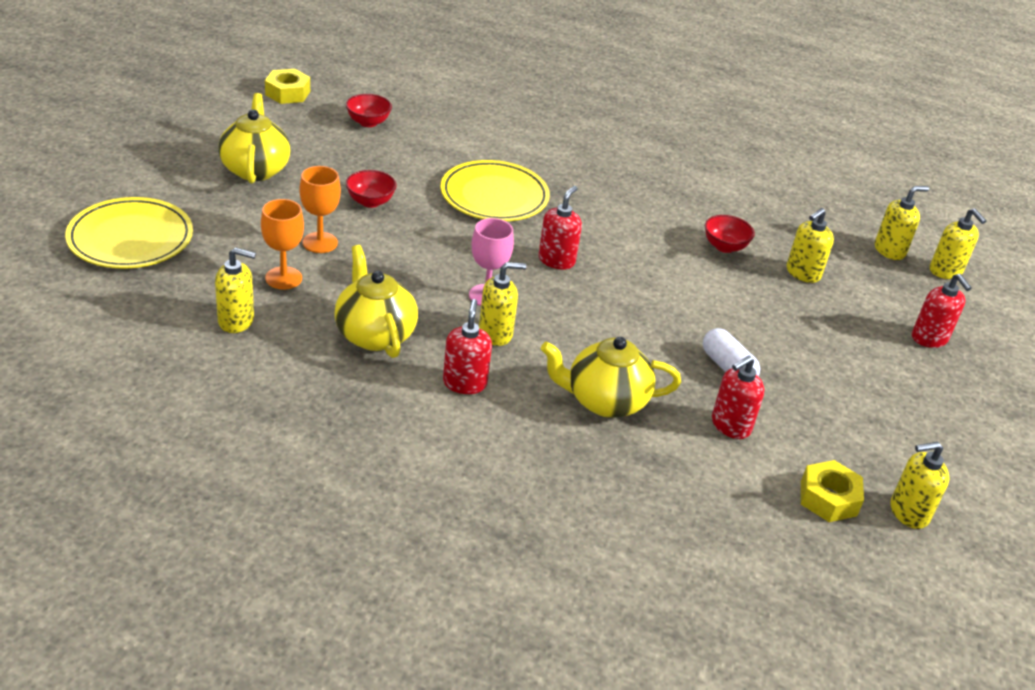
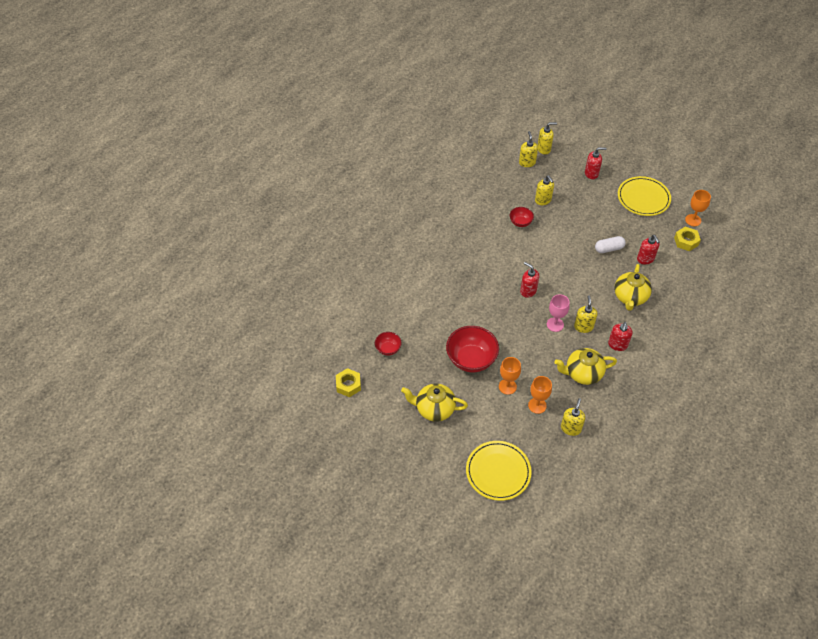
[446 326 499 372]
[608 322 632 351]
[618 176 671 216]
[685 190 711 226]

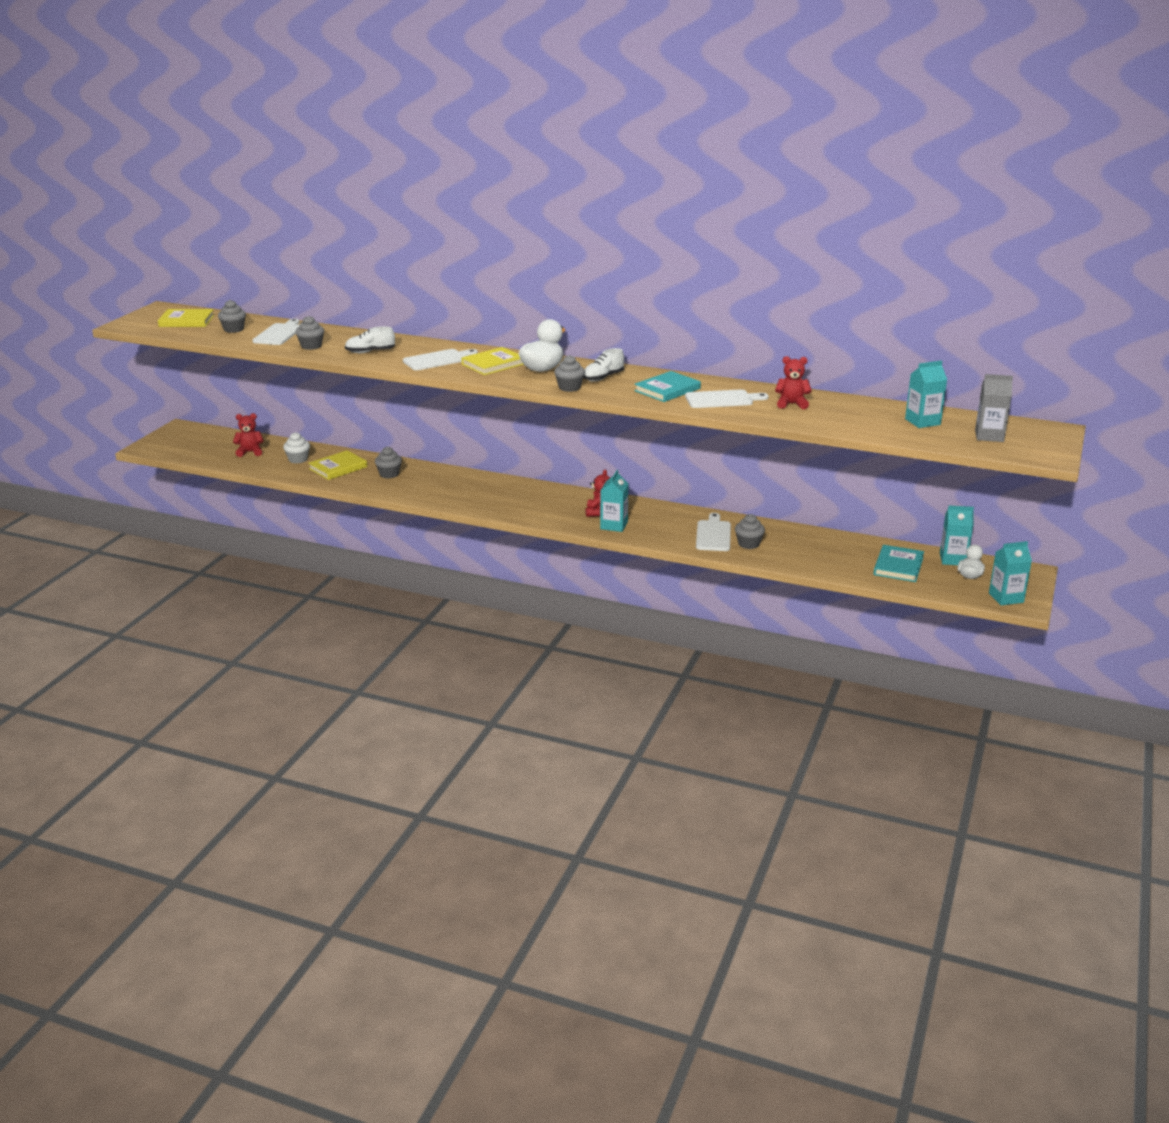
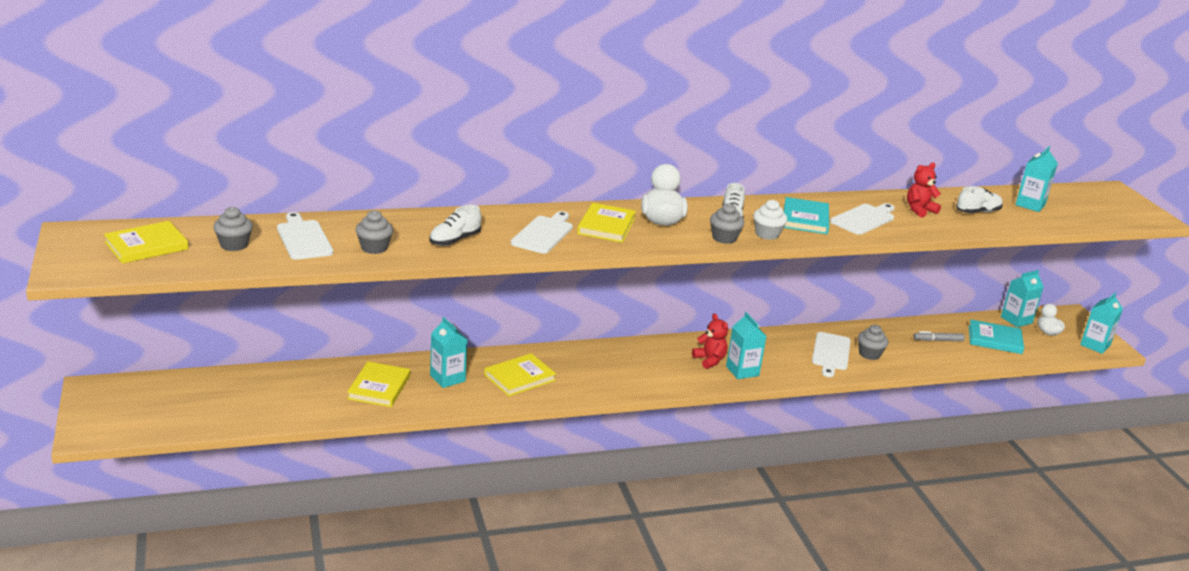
[430 317 467 388]
[484 353 556 396]
[753 200 787 240]
[812 332 851 377]
[914 331 965 341]
[956 186 1003 213]
[969 319 1024 354]
[233 413 263 457] (first image)
[975 374 1013 442] (first image)

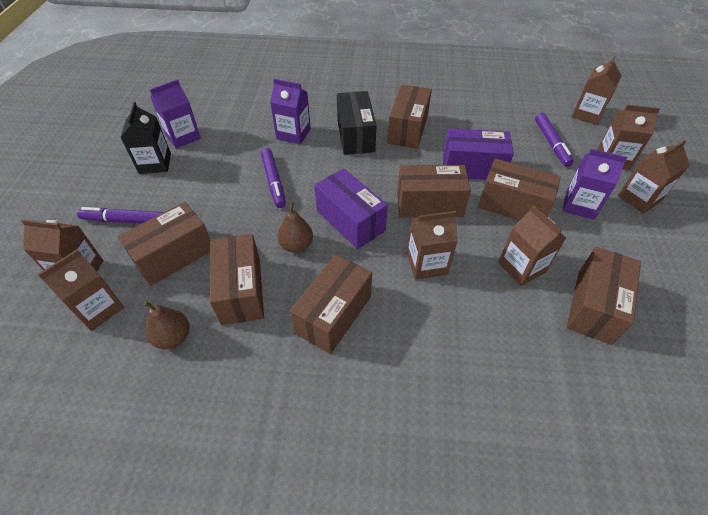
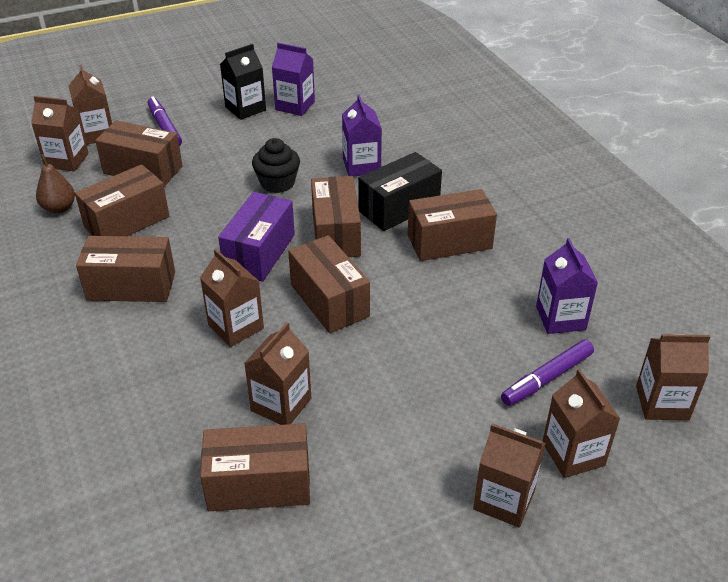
[252 138 300 193]
[311 176 361 257]
[536 238 598 334]
[278 202 313 253] (first image)
[443 128 514 180] (first image)

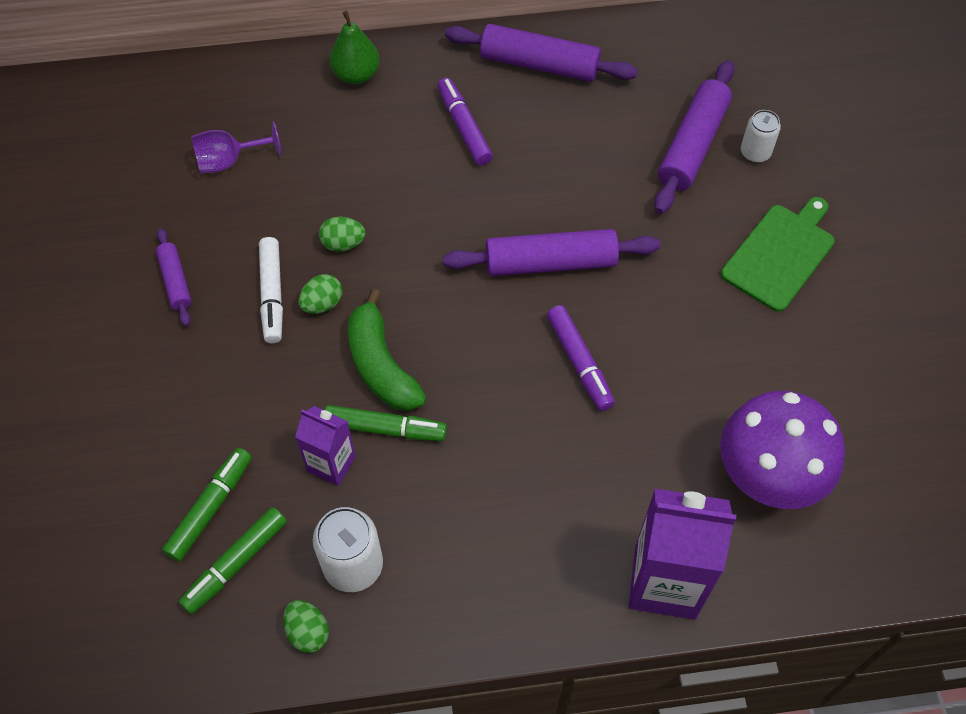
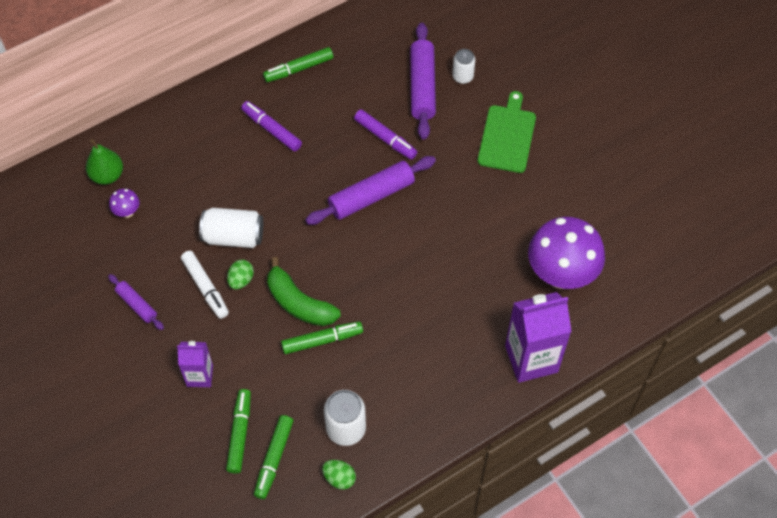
[86 139 123 185]
[109 189 140 218]
[177 341 213 387]
[199 208 263 248]
[263 47 333 82]
[354 109 417 160]

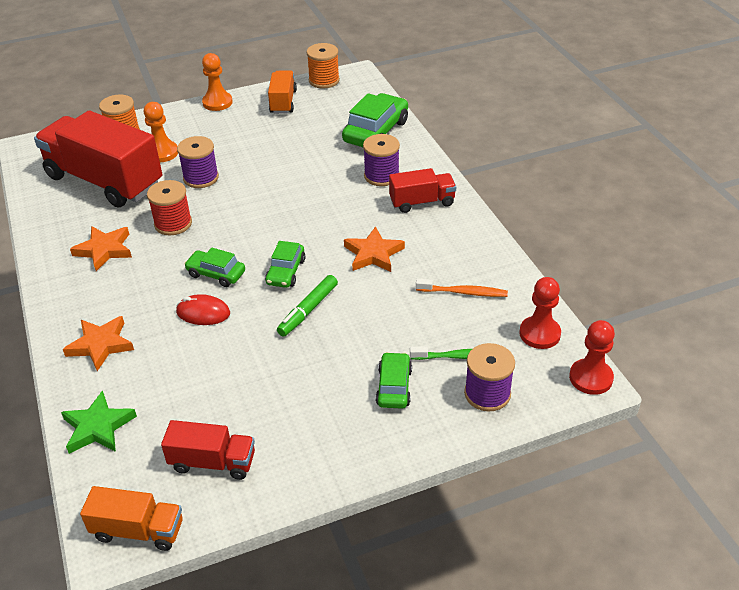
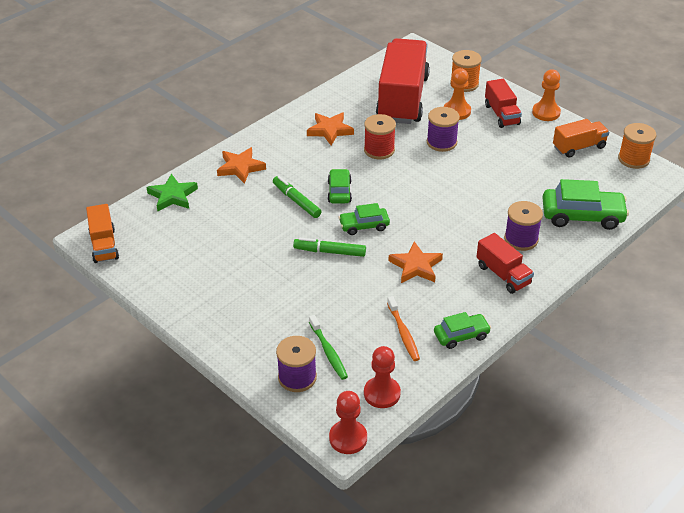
[273 176 322 218]
[434 312 491 349]
[485 79 522 128]

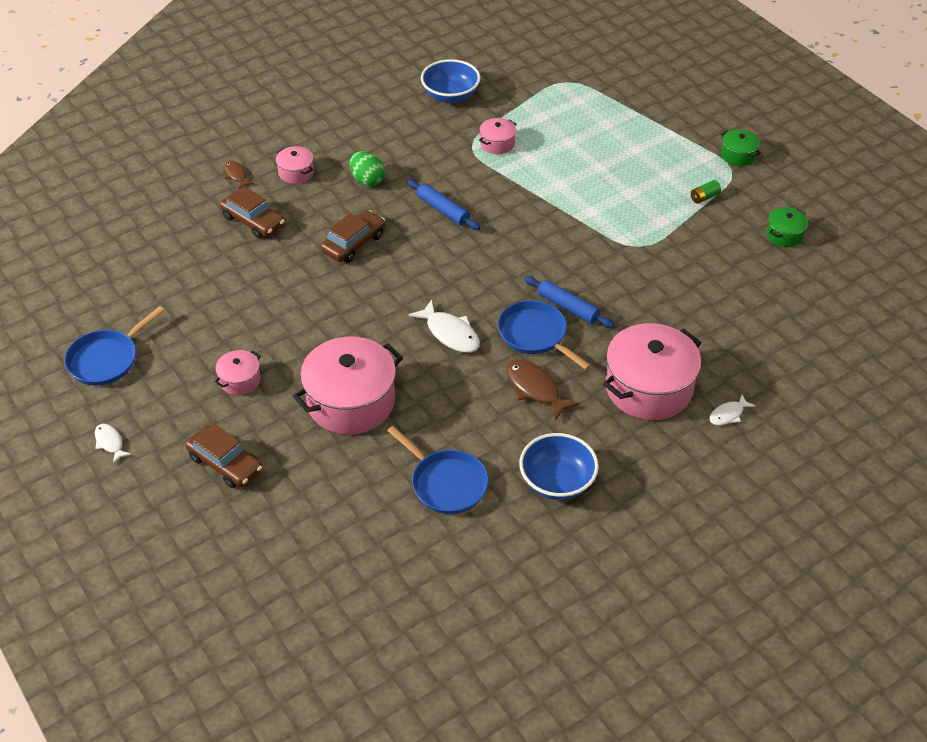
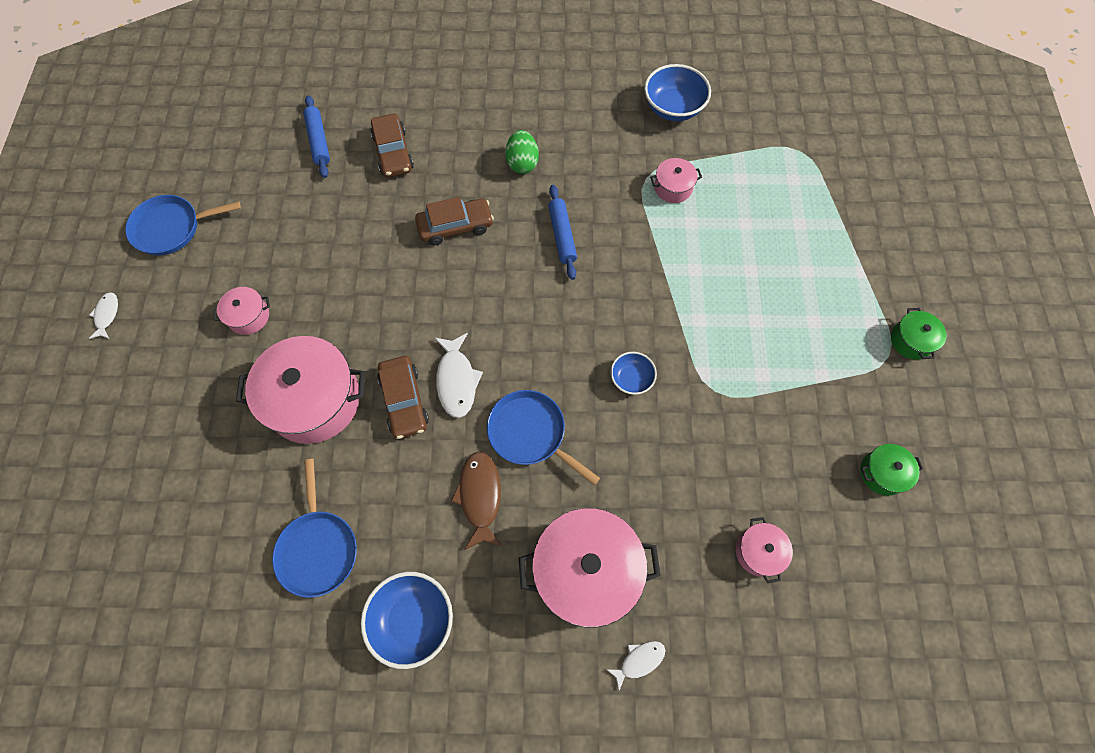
[303 96 330 178]
[377 356 429 439]
[487 390 600 485]
[606 641 665 690]
[611 352 657 395]
[736 517 793 583]
[224 161 254 189] (first image)
[691 180 721 204] (first image)

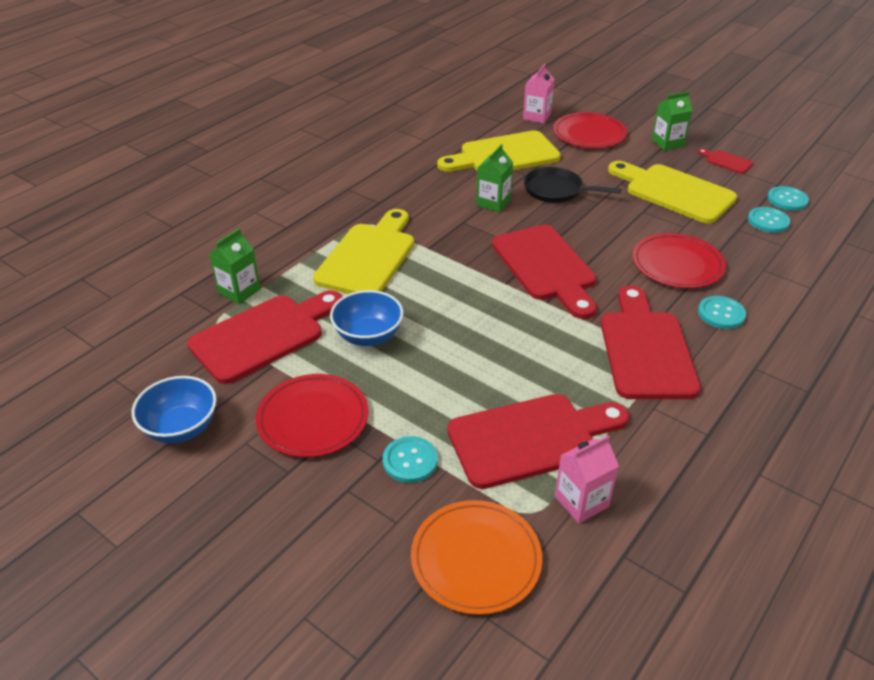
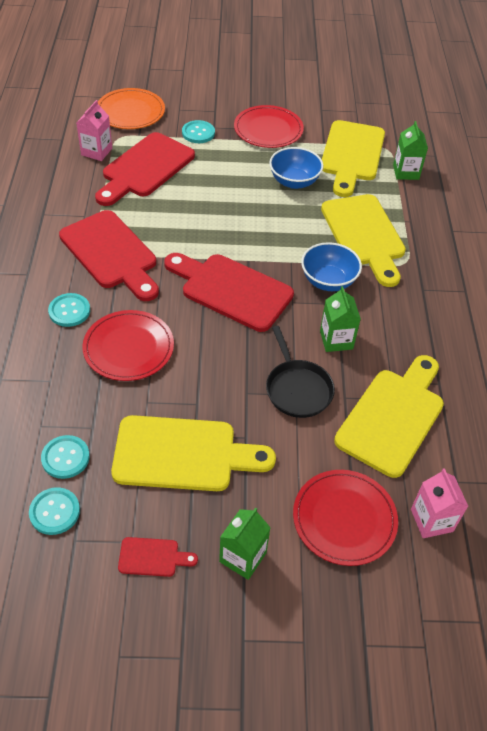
[266 326 335 418]
[301 242 362 291]
[322 120 385 197]

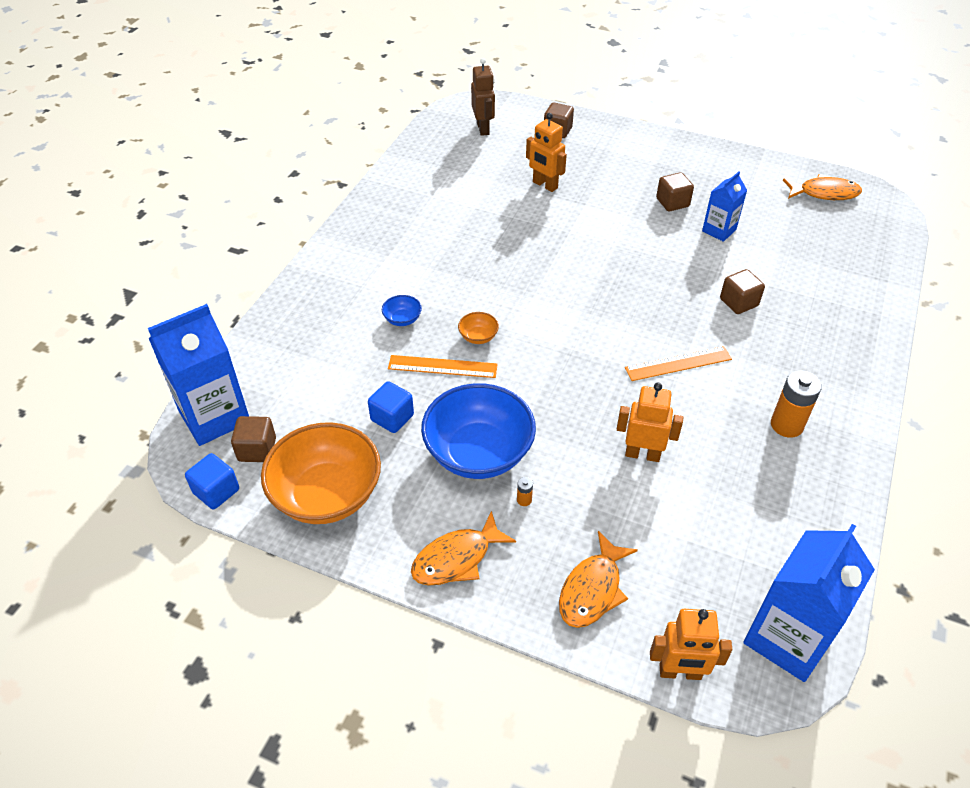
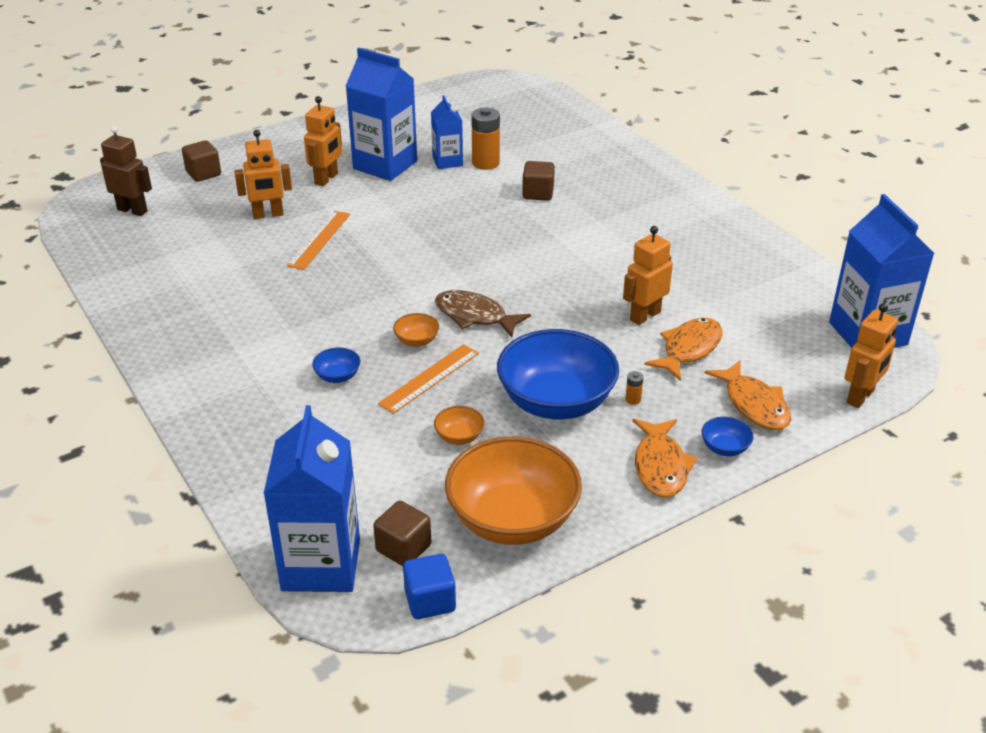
[287 211 350 270]
[304 96 342 186]
[346 48 417 181]
[434 406 485 445]
[435 290 531 337]
[471 107 500 170]
[644 318 722 381]
[701 417 754 456]

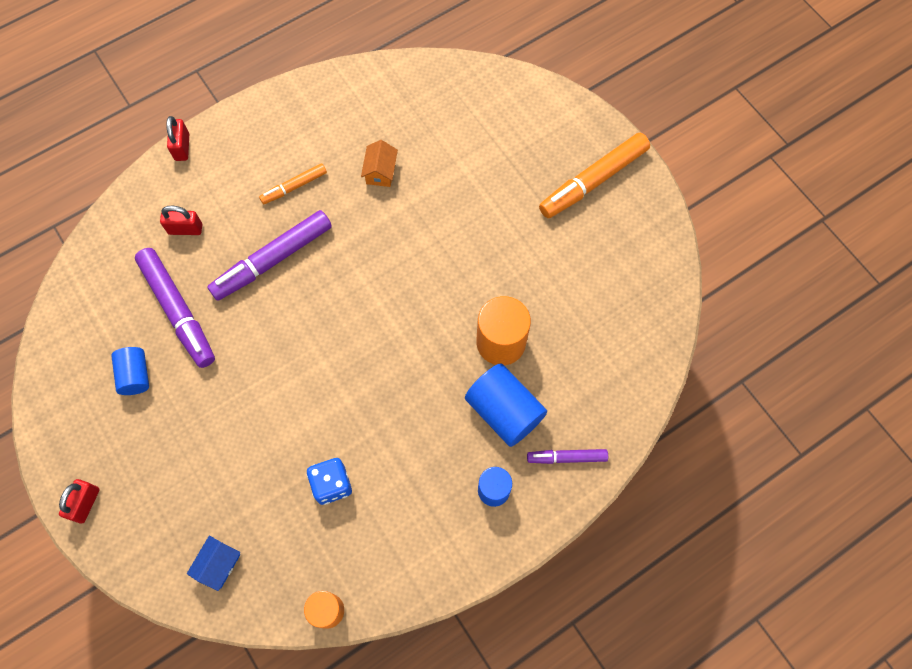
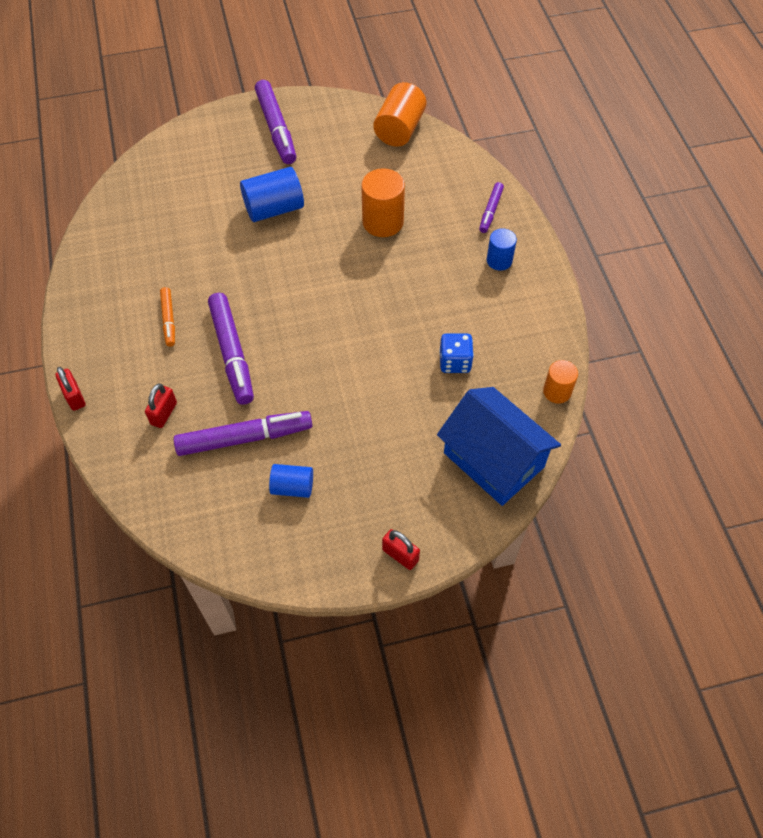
[55 367 86 411]
[240 167 304 222]
[255 80 296 164]
[373 82 426 147]
[437 387 561 506]
[361 140 398 187] (first image)

